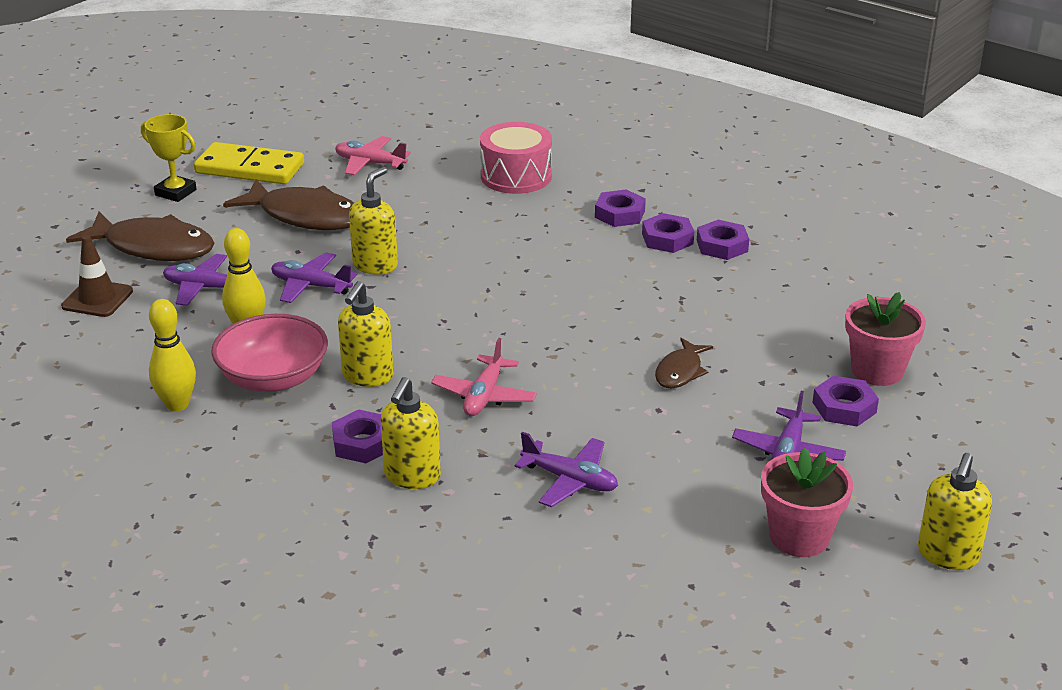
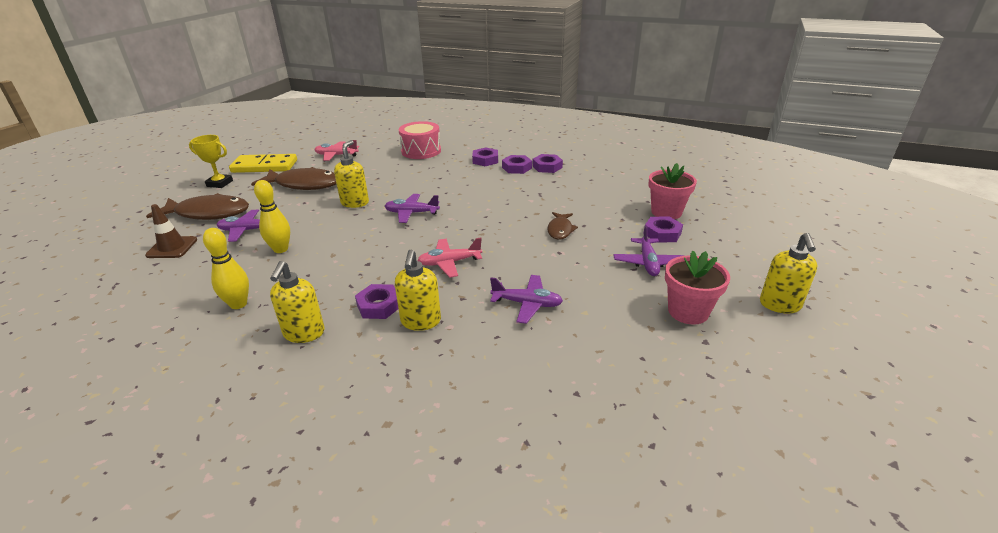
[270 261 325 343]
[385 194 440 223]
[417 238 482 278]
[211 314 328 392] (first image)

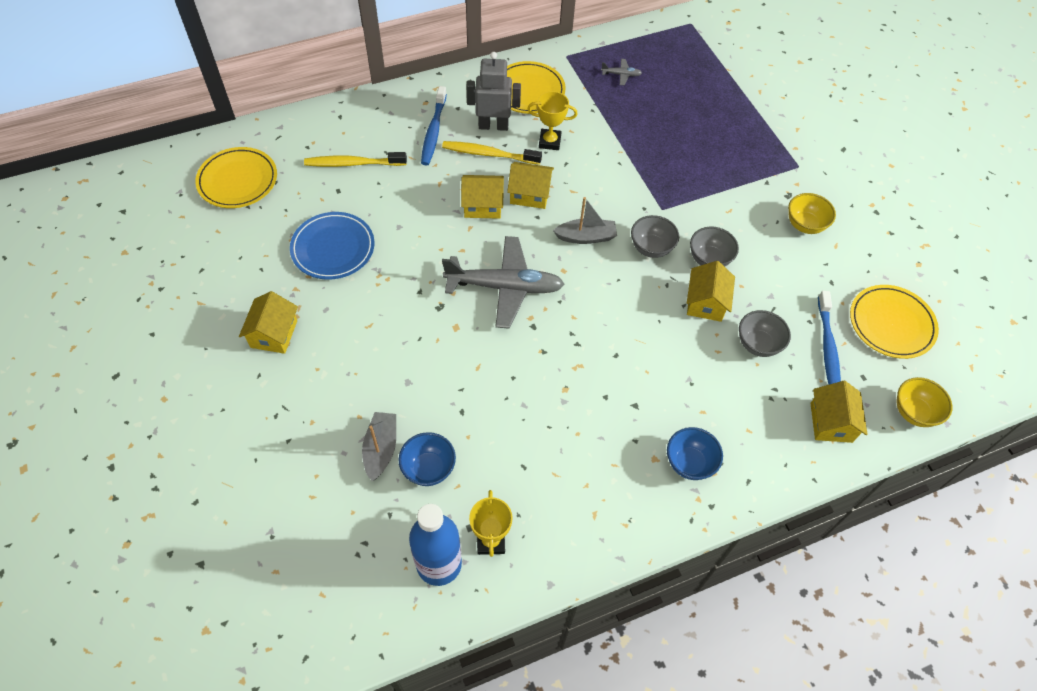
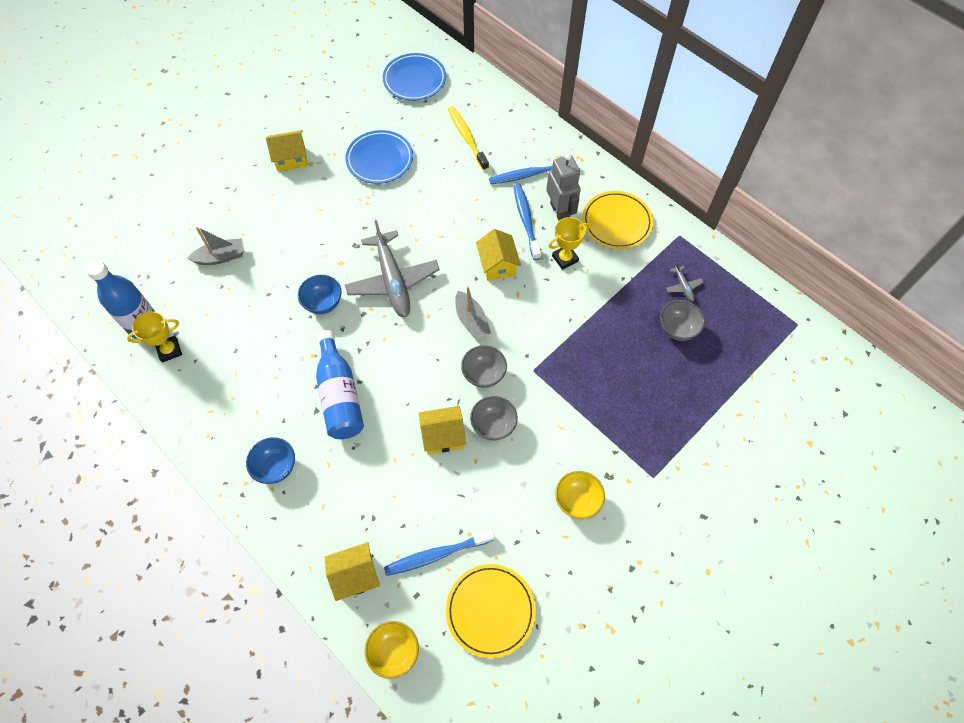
[298 275 342 314]
[316 330 364 439]
[383 53 446 101]
[514 184 541 260]
[549 217 589 270]
[660 300 705 341]
[461 175 504 219] (first image)

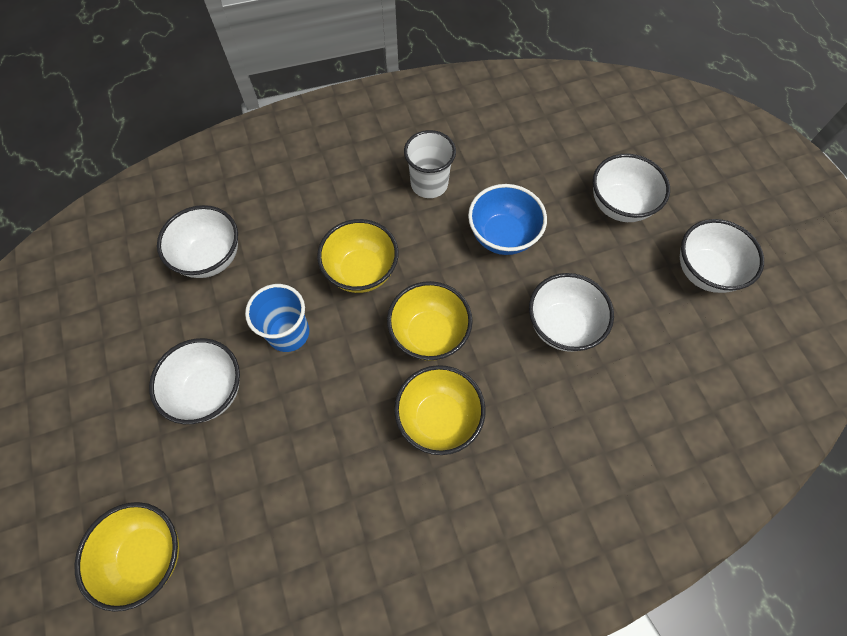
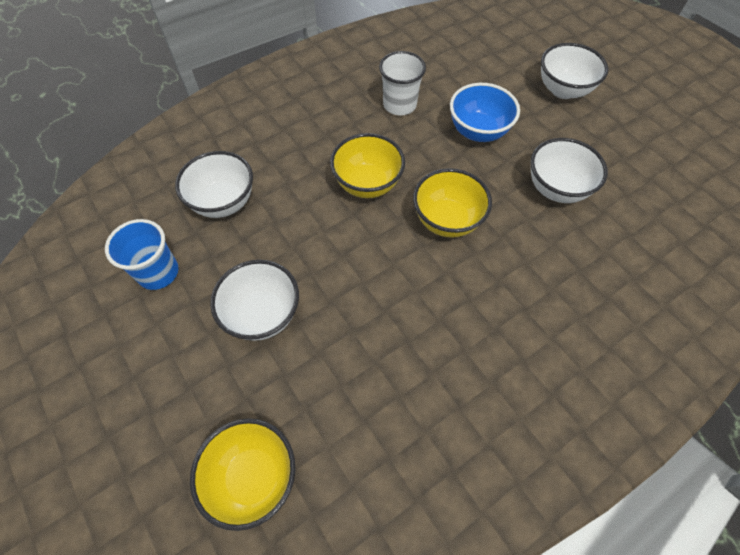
[105 219 178 290]
[394 365 486 455] (first image)
[680 219 764 293] (first image)

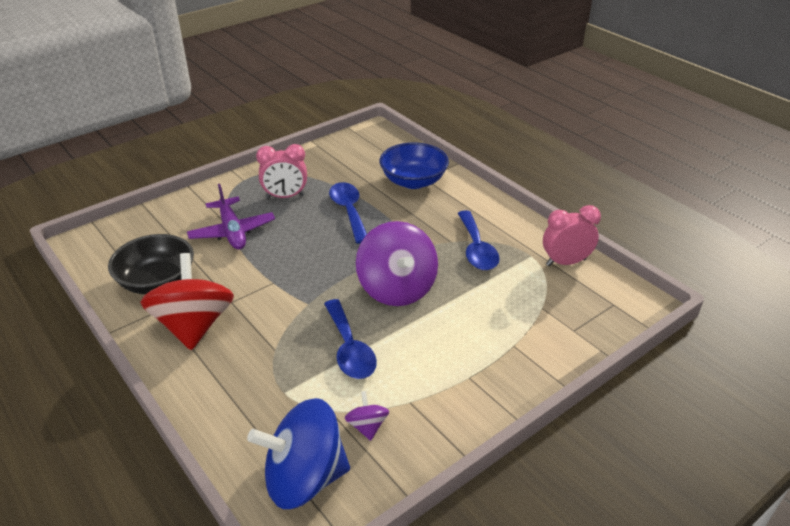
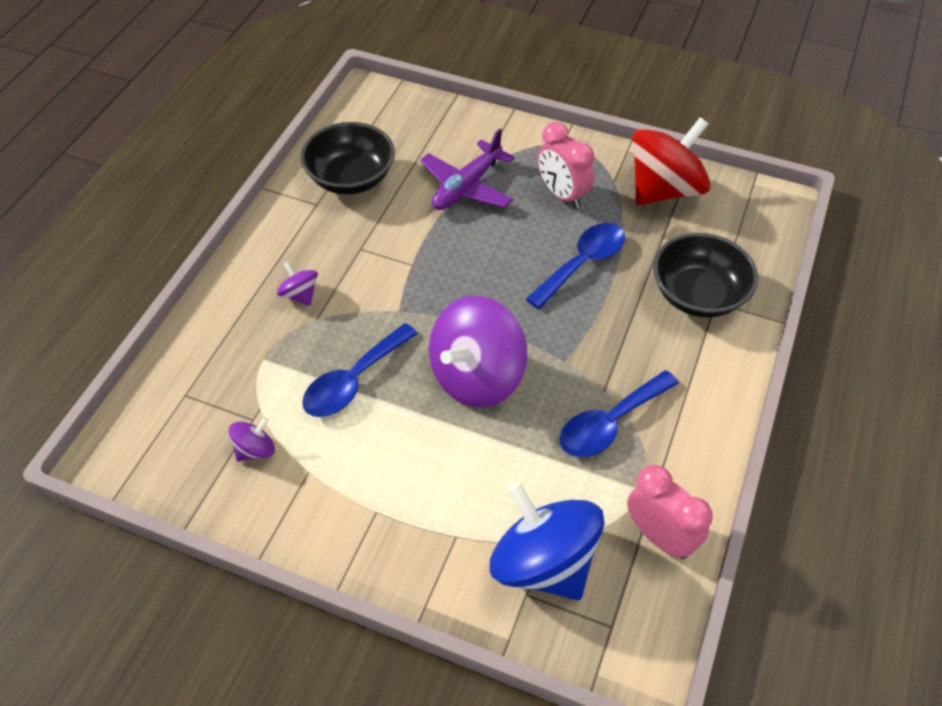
[277 261 318 306]
[490 482 605 600]
[632 117 711 205]
[653 233 758 318]

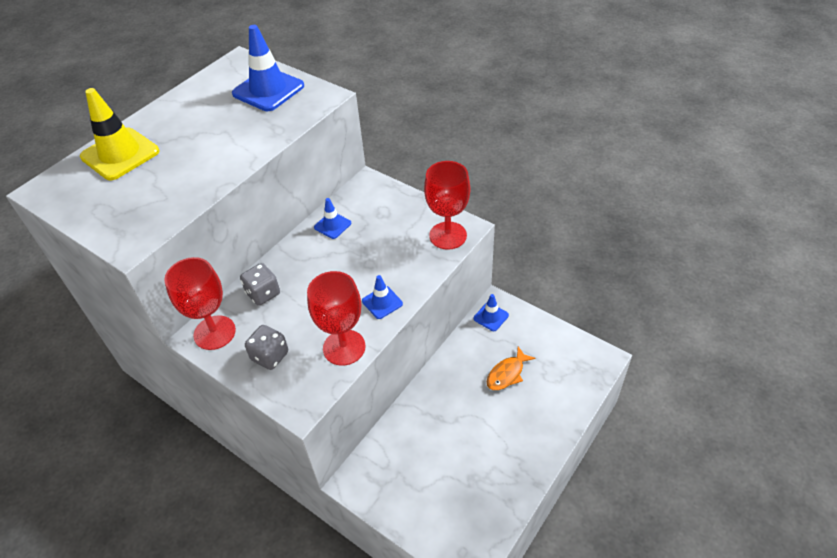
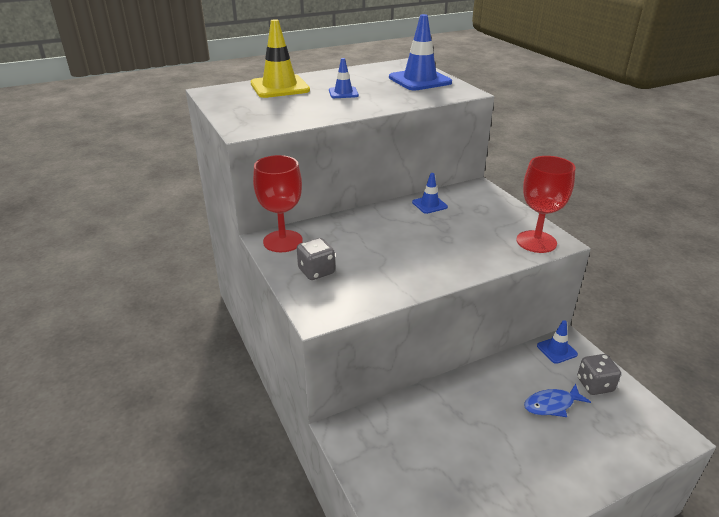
[329 58 359 98]
[524 384 591 417]
[577 354 621 395]
[307 271 366 366] (first image)

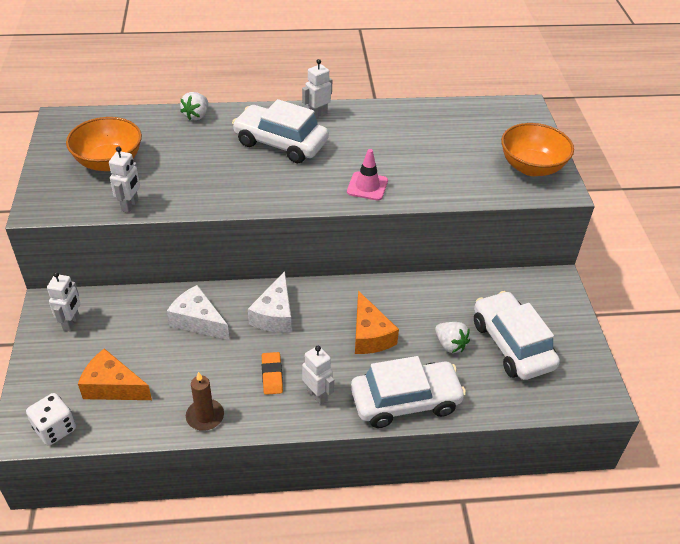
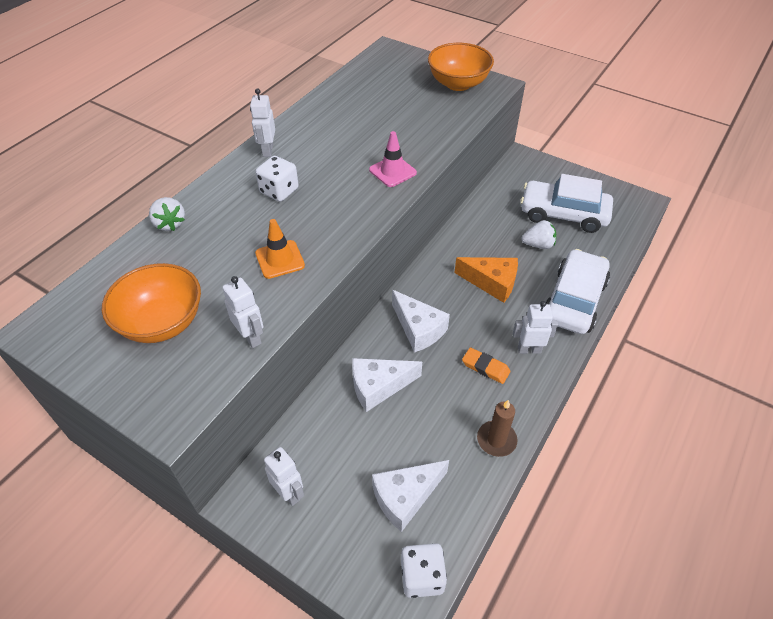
[255 156 299 202]
[255 219 305 279]
[372 460 449 532]

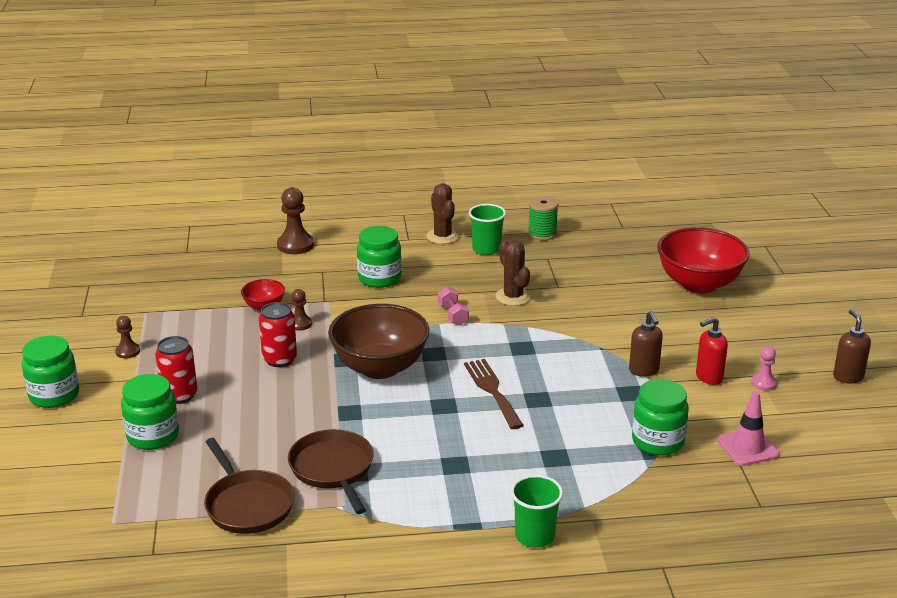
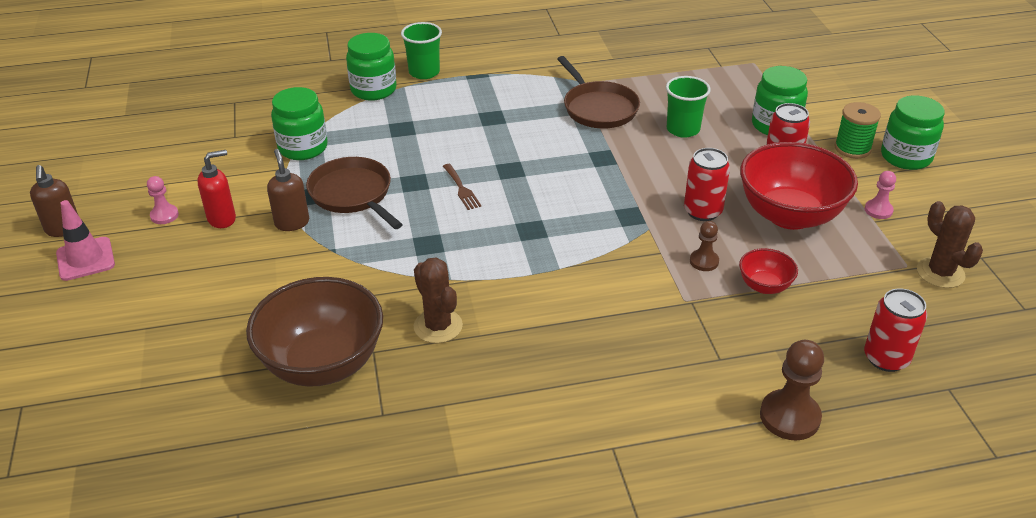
[56 200 115 281]
[246 277 383 387]
[306 157 403 229]
[346 33 397 101]
[443 164 481 210]
[666 76 711 138]
[740 142 858 230]
[835 102 881 159]
[864 288 927 372]
[865 171 896 219]
[917 201 983 288]
[438 287 469 325] (first image)

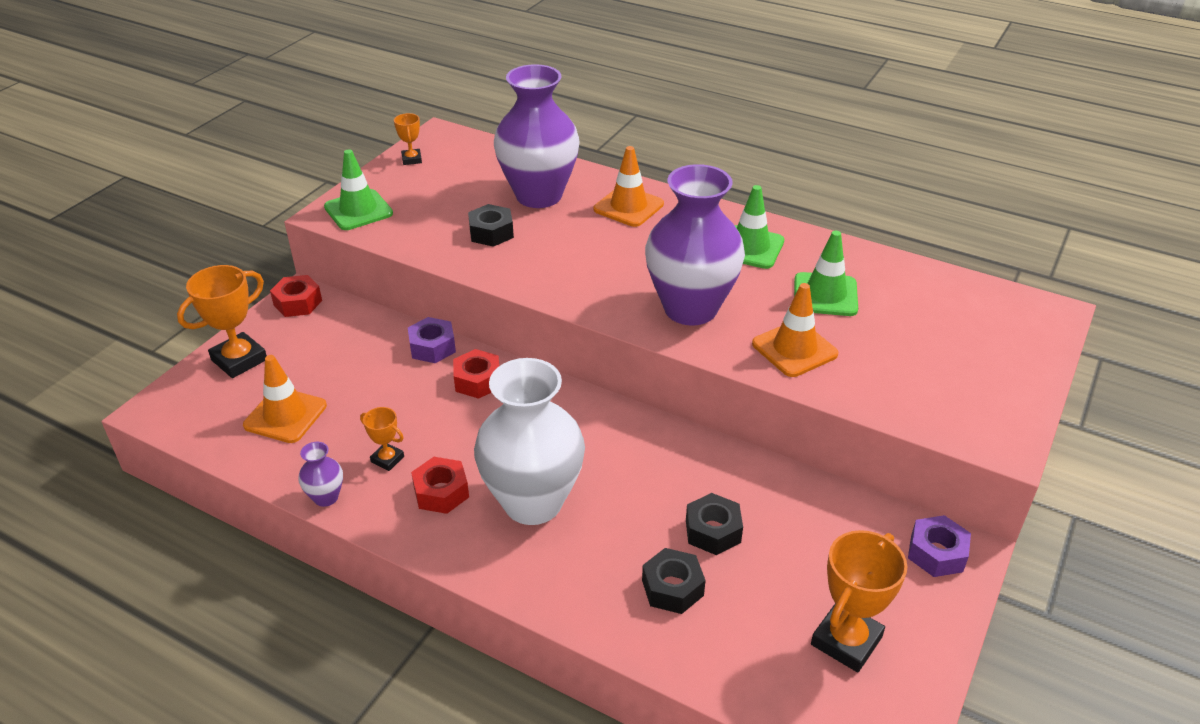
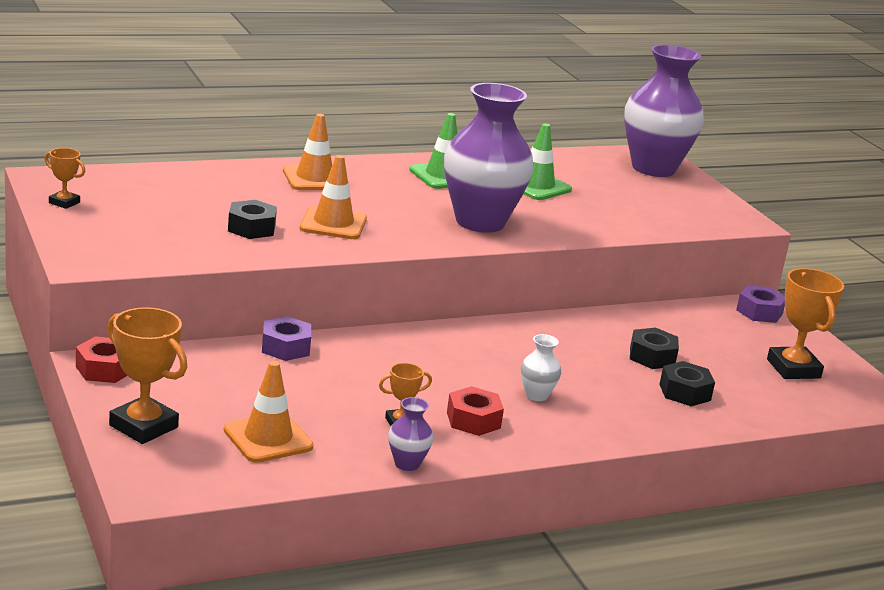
[108 307 187 444]
[300 155 367 239]
[521 334 561 401]
[624 44 704 177]
[324 149 393 230] (first image)
[453 349 499 399] (first image)

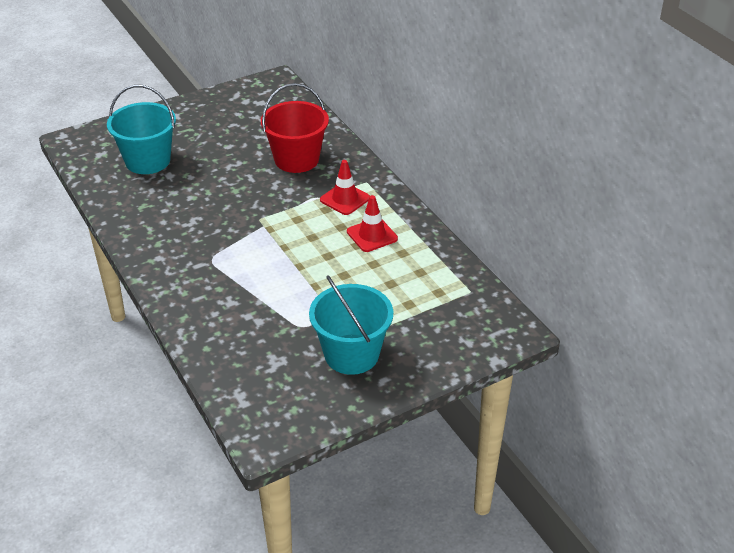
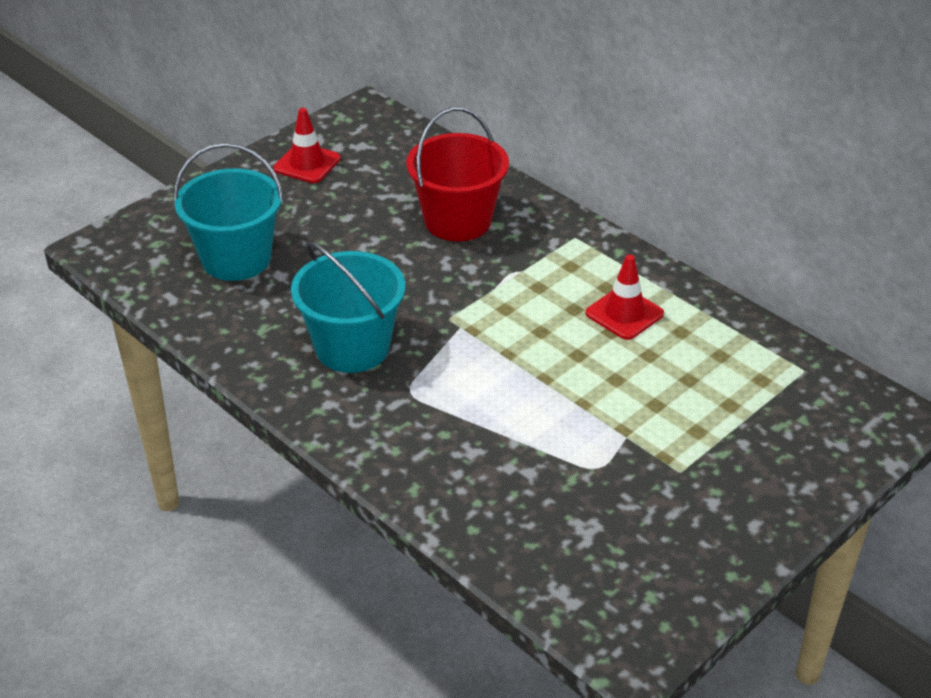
[273 108 341 183]
[291 242 405 373]

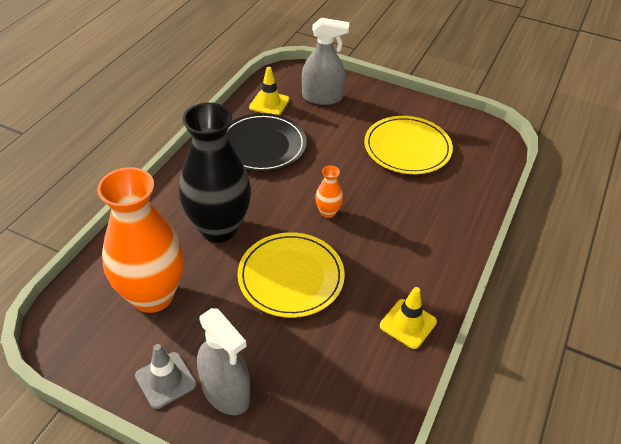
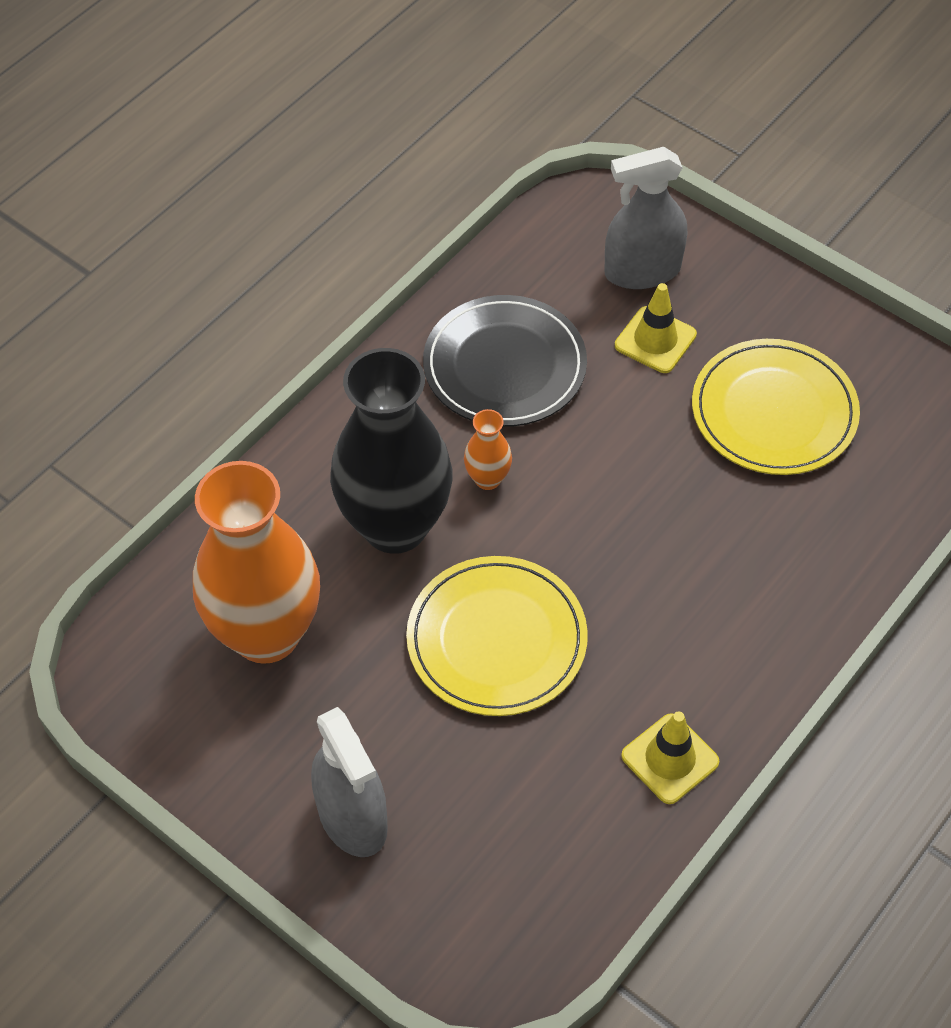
[464 409 512 490]
[604 147 687 289]
[615 283 697 373]
[135 344 197 409] (first image)

